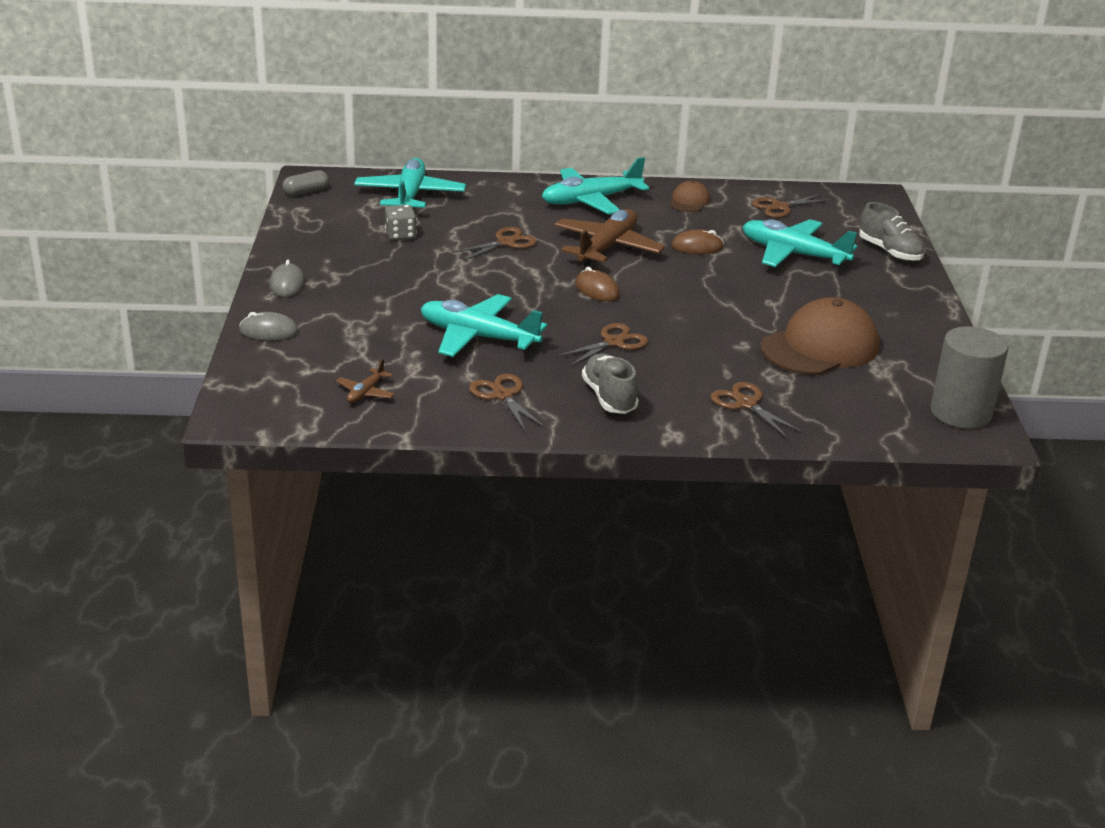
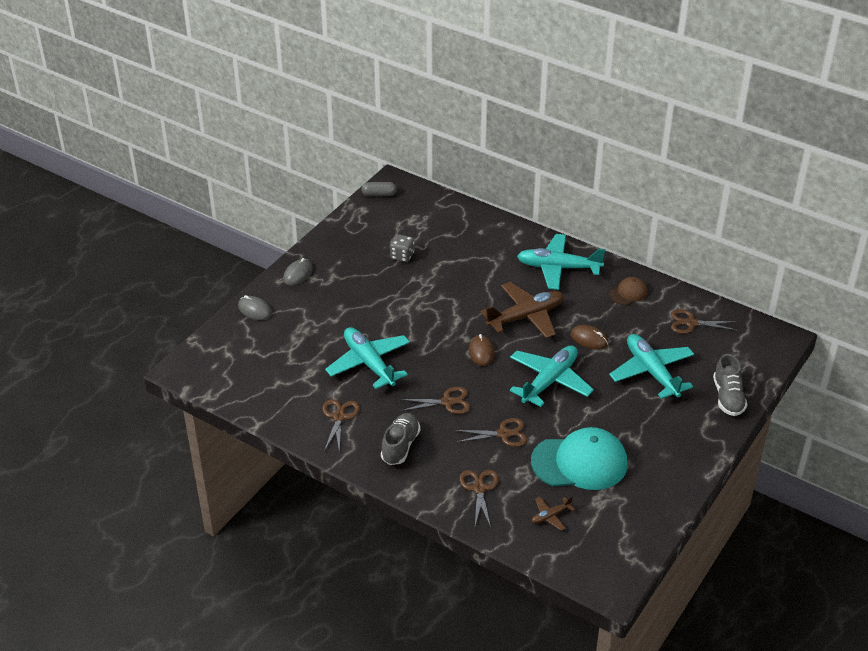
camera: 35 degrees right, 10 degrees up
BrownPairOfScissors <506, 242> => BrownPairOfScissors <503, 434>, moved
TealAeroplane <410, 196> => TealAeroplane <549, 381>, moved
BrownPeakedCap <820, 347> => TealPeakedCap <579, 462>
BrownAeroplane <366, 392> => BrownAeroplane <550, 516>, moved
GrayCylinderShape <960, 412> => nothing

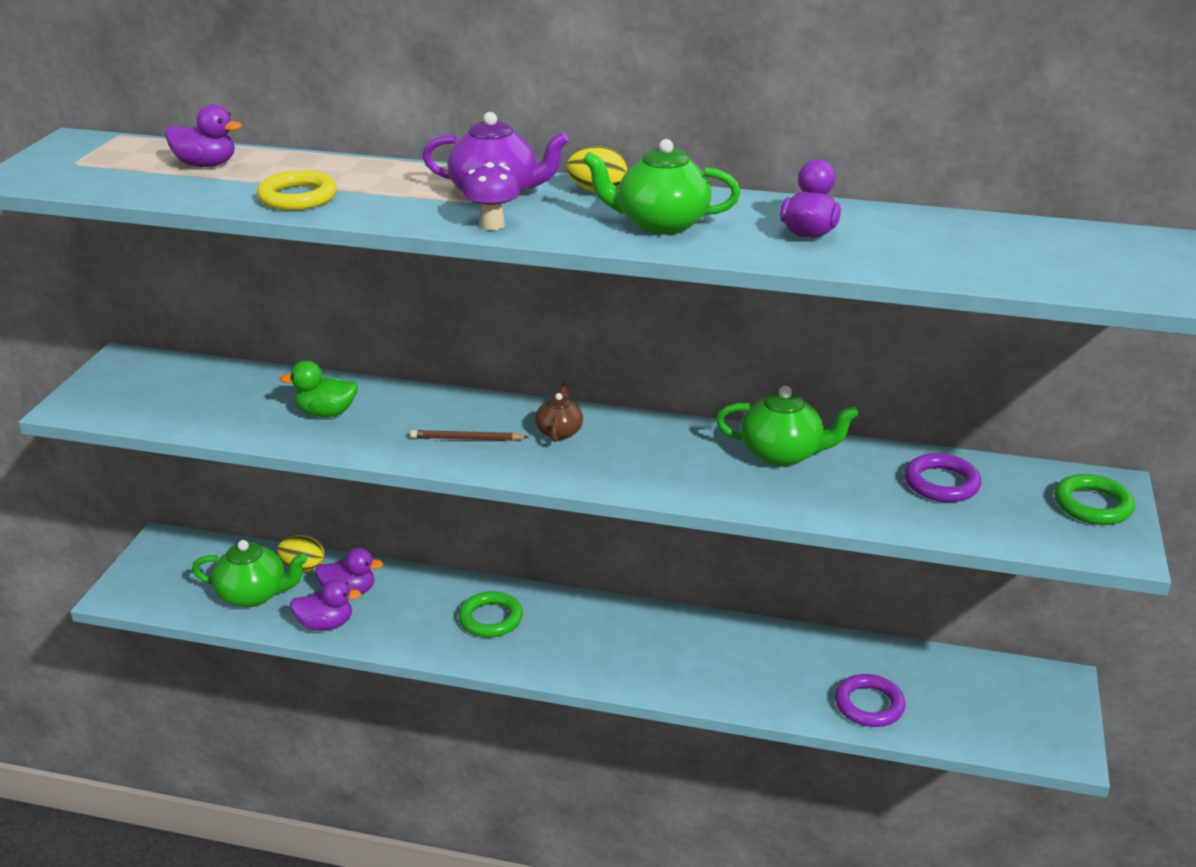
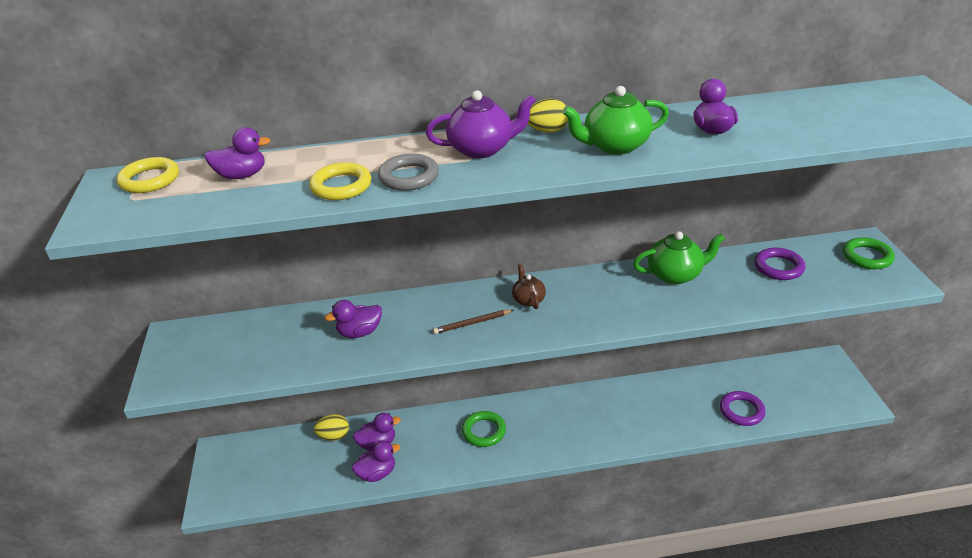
camera: 20 degrees left, 5 degrees up
nothing => YellowRing <150, 180>
GreenDuck <326, 413> => PurpleDuck <359, 332>
nothing => GrayRing <409, 177>
GreenTeaPot <254, 594> => nothing
PurpleToadstool <492, 225> => nothing

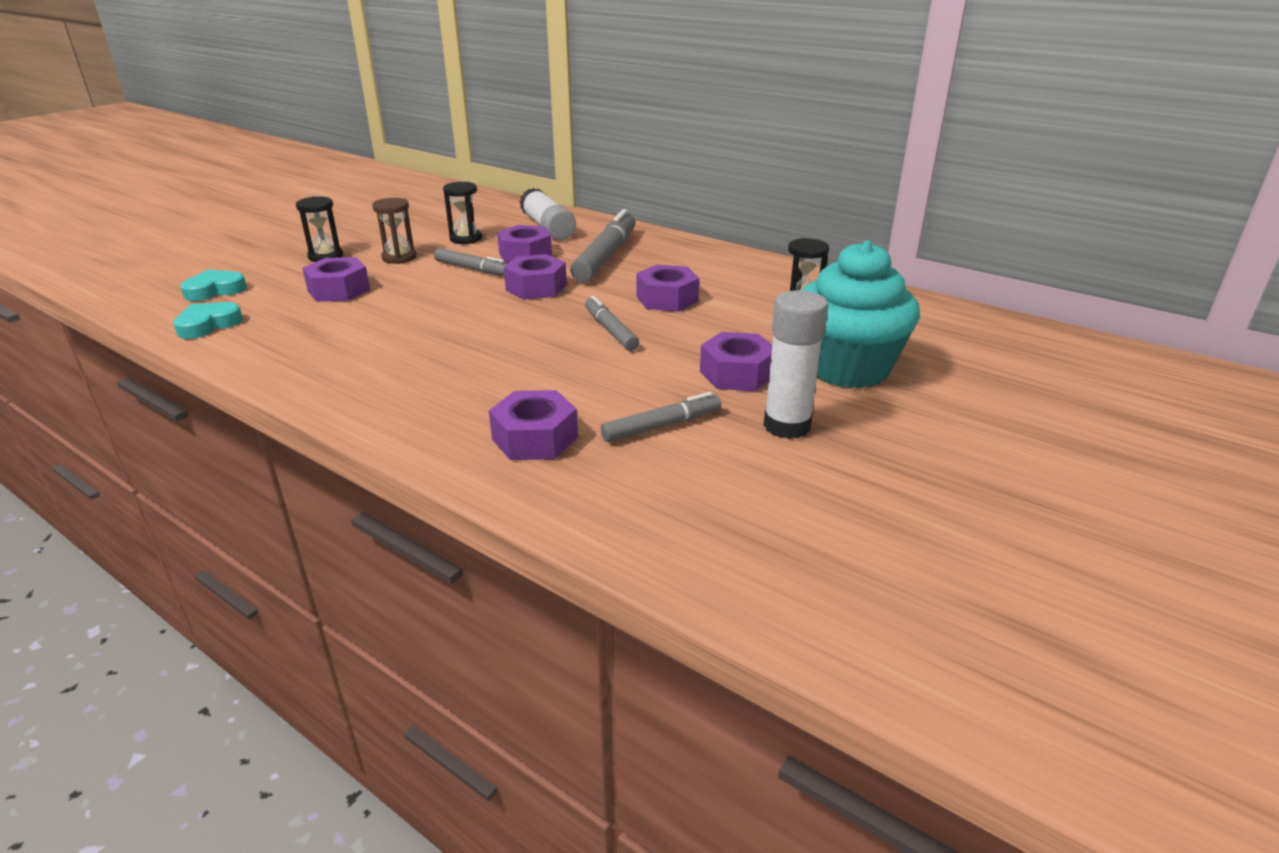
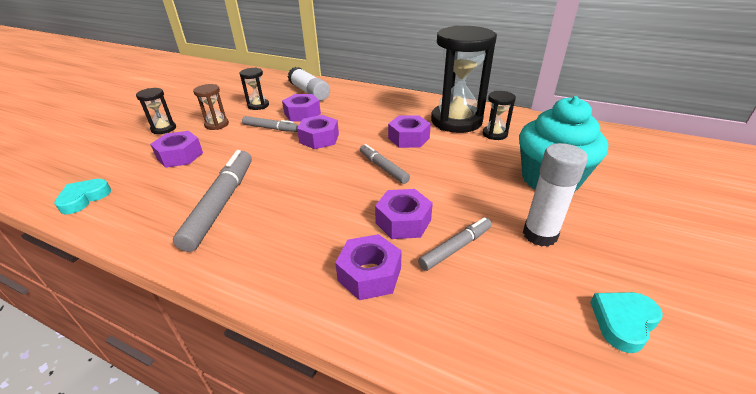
camera: 10 degrees left, 5 degrees up
GrayFeltPen <606, 256> => GrayFeltPen <221, 203>, moved
PurpleHexagonNut <737, 374> => PurpleHexagonNut <403, 221>, moved
nothing => JetBlackSandTimer <456, 121>
TealLoveHeart <215, 290> => TealLoveHeart <623, 322>, moved

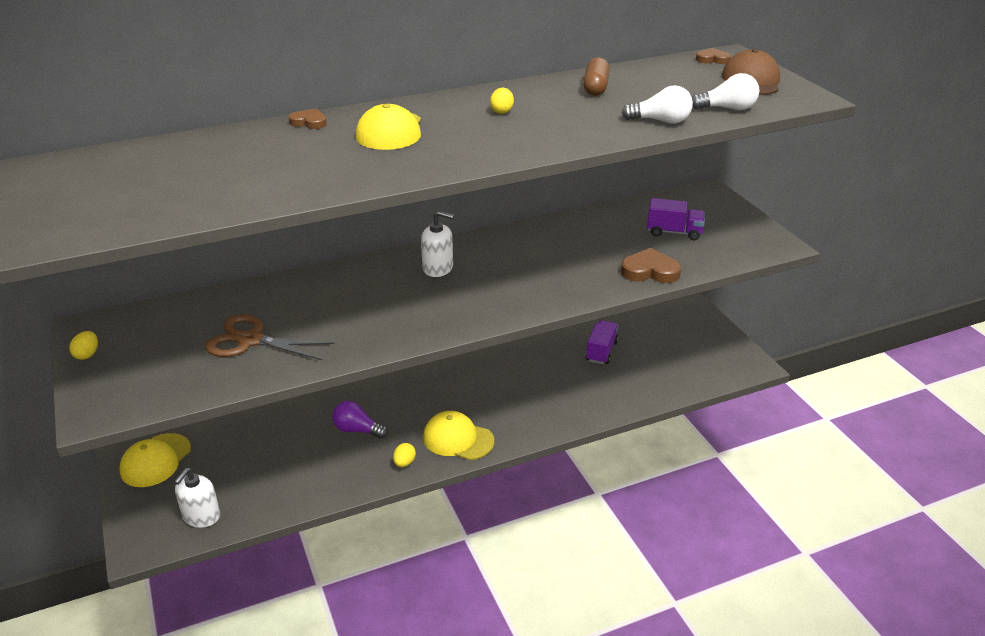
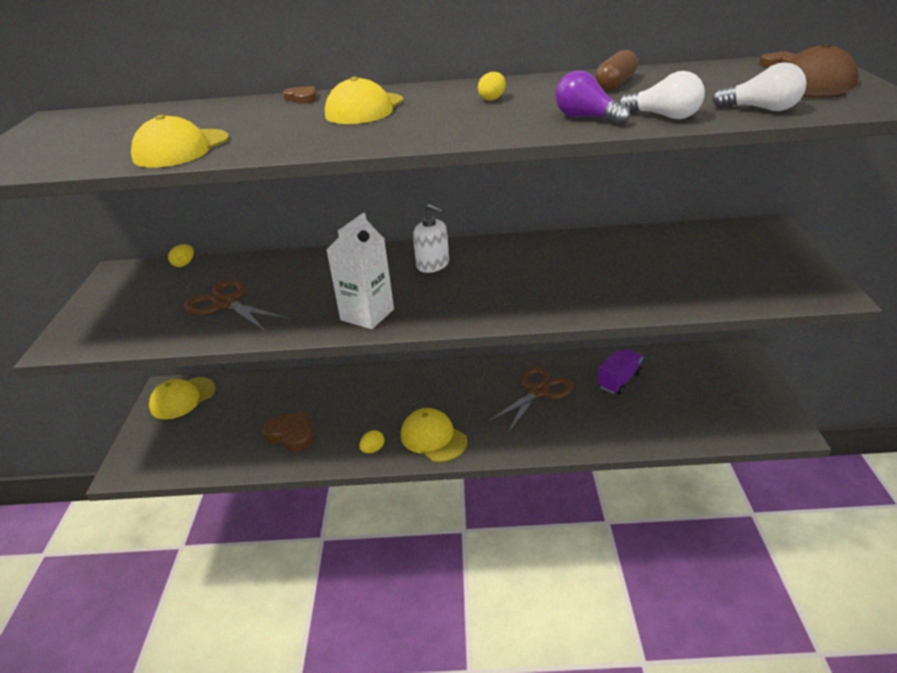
camera: 25 degrees right, 0 degrees up
nothing => YellowPeakedCap <181, 149>
YellowEggShape <87, 355> => YellowEggShape <184, 264>, moved
BrownLoveHeart <650, 271> => BrownLoveHeart <291, 434>, moved
nothing => WhiteJuiceCarton <367, 315>
nothing => BrownPairOfScissors <538, 391>
PurpleLightBulb <357, 430> => PurpleLightBulb <586, 118>, moved
WhiteSoapDispenser <201, 516> => nothing
PurpleLorry <674, 232> => nothing

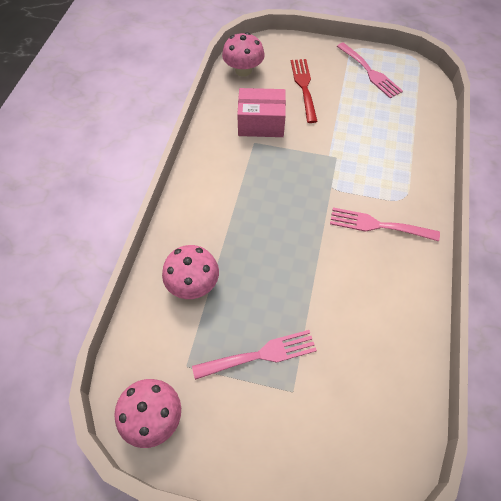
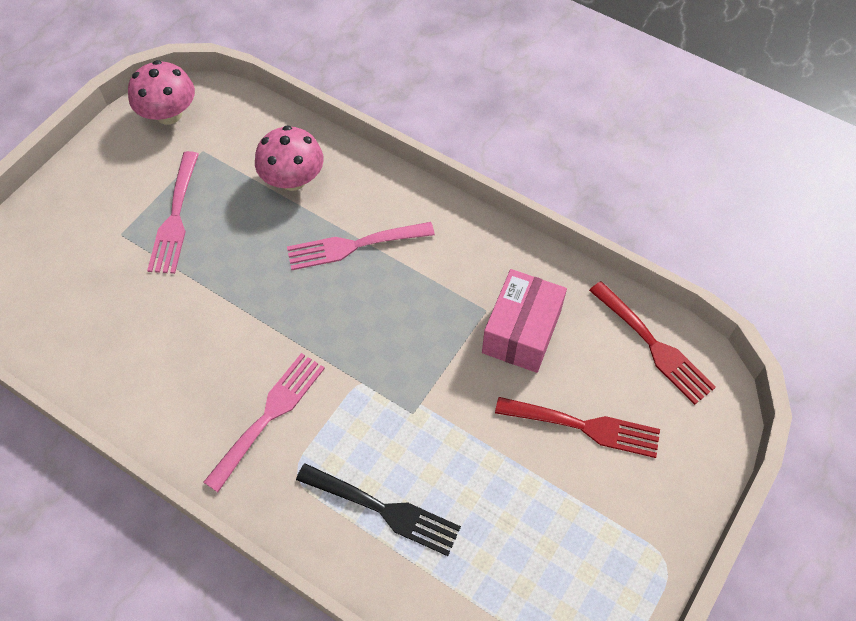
camera: 110 degrees right, 0 degrees up
PinkTableFork <370, 72> => PinkTableFork <353, 246>, moved
nothing => JetBlackTableFork <384, 510>
PinkToadstool <243, 70> => ScarletTableFork <654, 346>

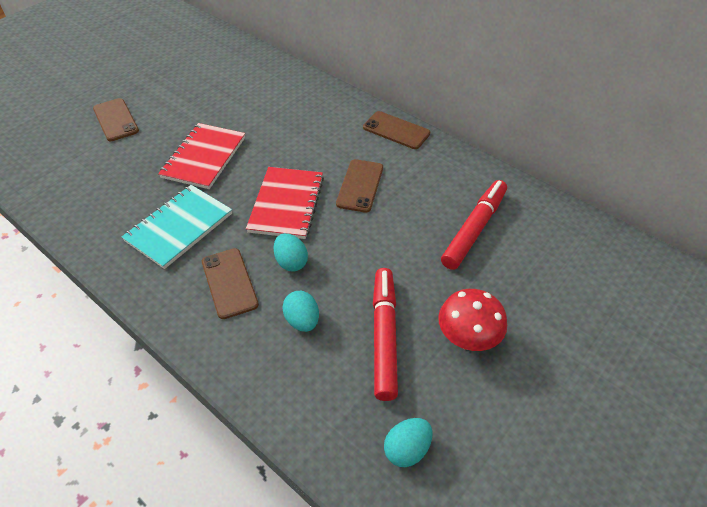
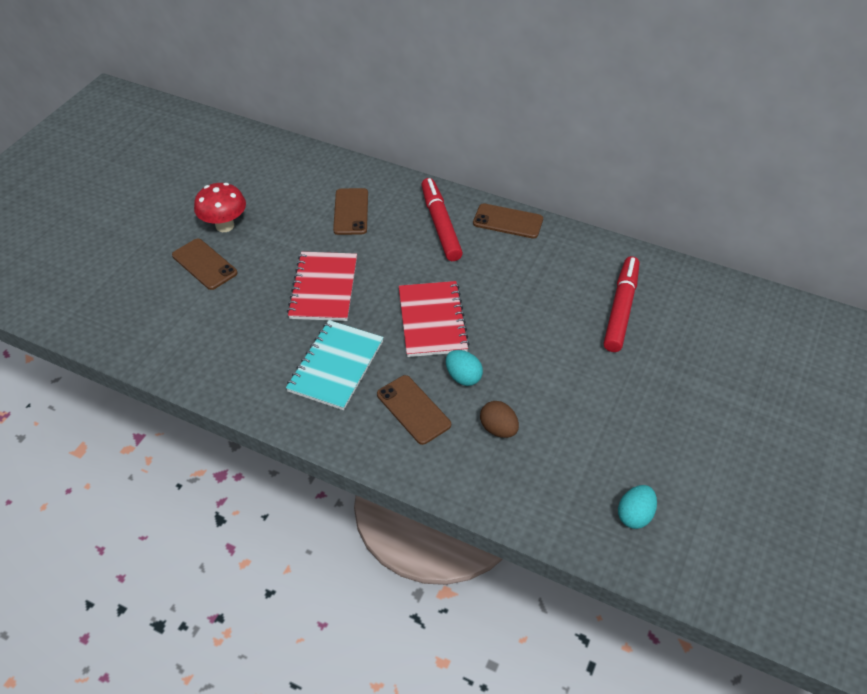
camera: 15 degrees left, 0 degrees up
ScarletToadstool <467, 339> => ScarletToadstool <225, 226>, moved
BrownMobilePhone <360, 185> => BrownMobilePhone <351, 212>, moved
ScarletFeltPen <384, 336> => ScarletFeltPen <440, 225>, moved
TealEggShape <302, 320> => BrownEggShape <498, 429>

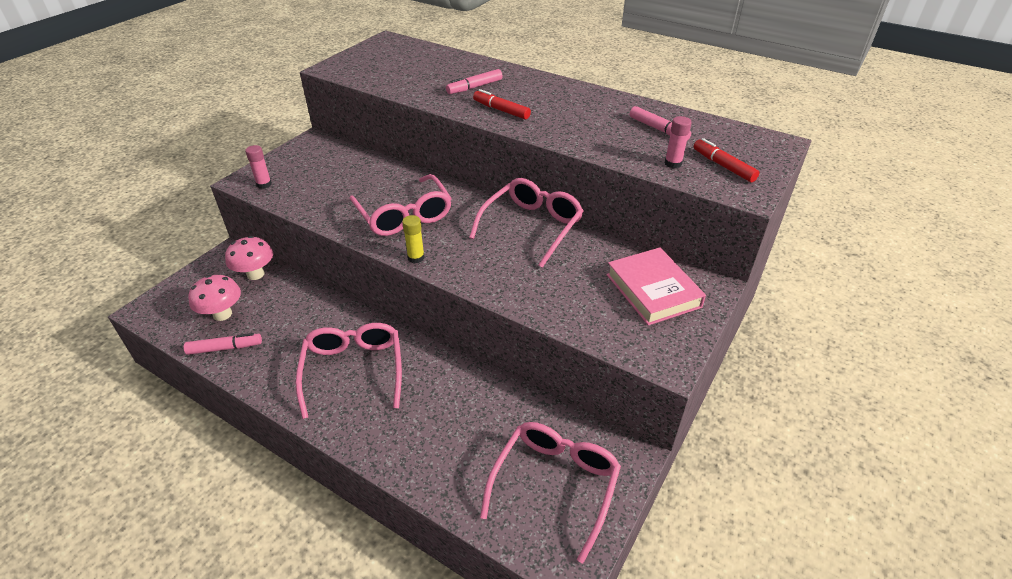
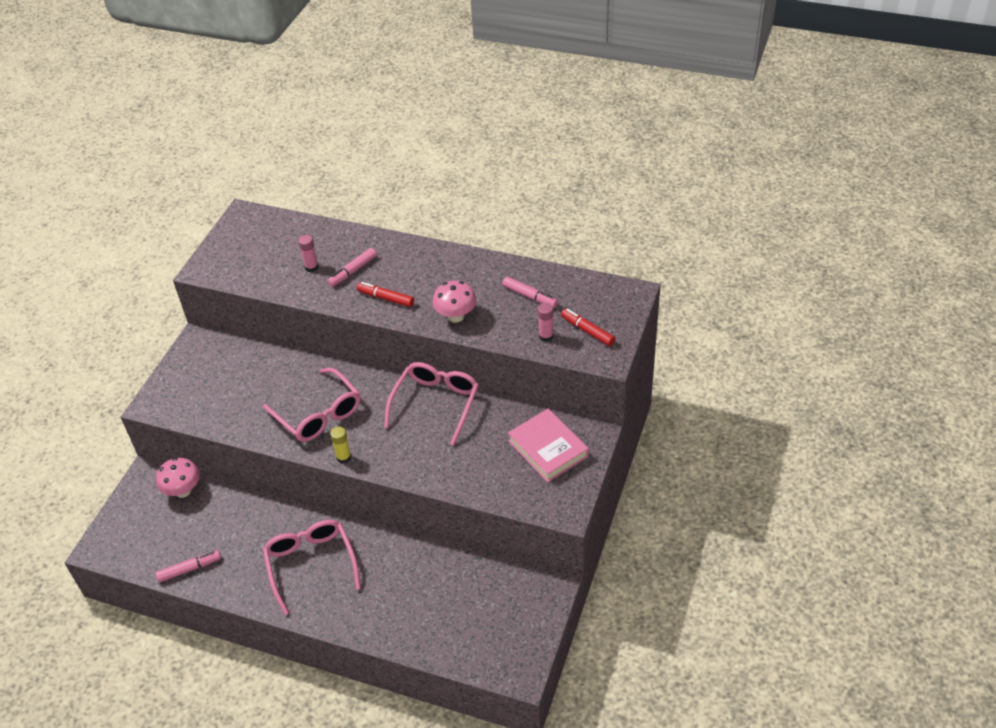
camera: 10 degrees left, 5 degrees up
PinkStickOfGlue <264, 184> => PinkStickOfGlue <311, 267>, moved
PinkToadstool <222, 314> => PinkToadstool <456, 316>, moved
PinkEyeglasses <555, 484> => nothing

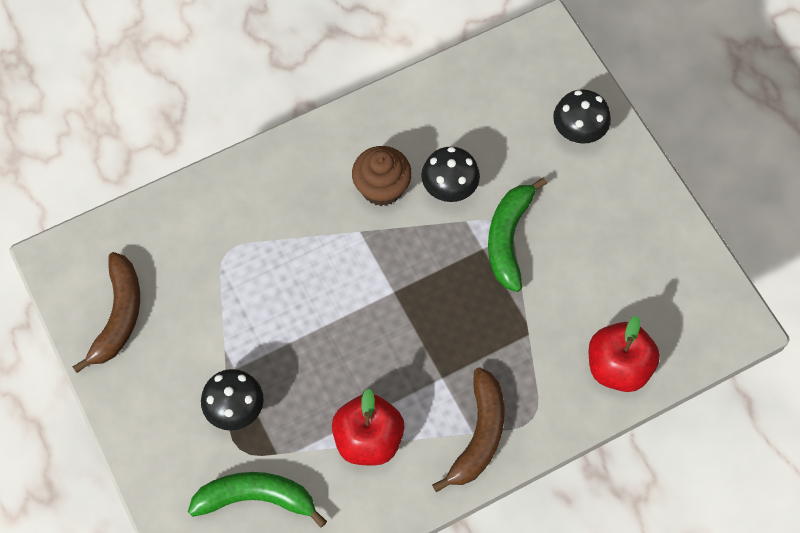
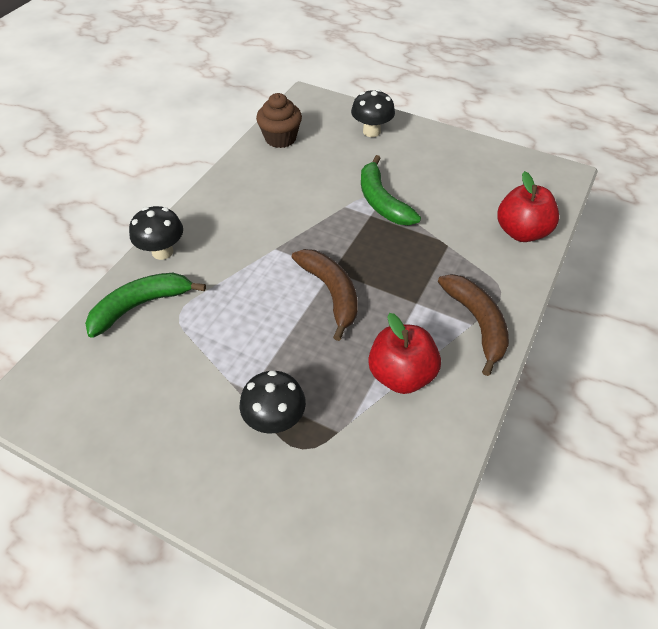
camera: 35 degrees left, 15 degrees down
GreenBanana <256, 498> => GreenBanana <140, 306>, moved
JetBlackToadstool <449, 189> => JetBlackToadstool <162, 251>, moved
BrownMuffin <382, 188> => BrownMuffin <280, 138>, moved
BrownBanana <119, 315> => BrownBanana <331, 292>, moved

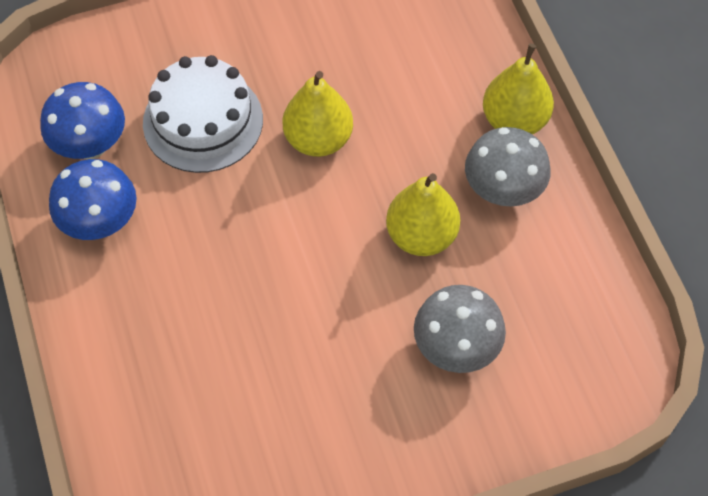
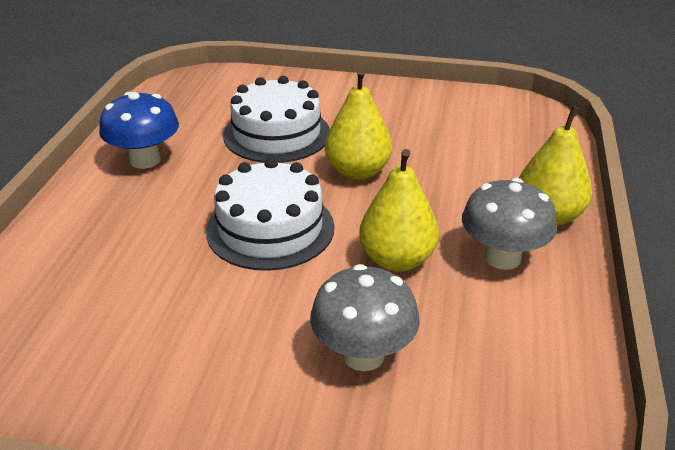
camera: 30 degrees right, 25 degrees down
nothing => WhiteGateau <270, 228>
CobaltToadstool <90, 145> => nothing

